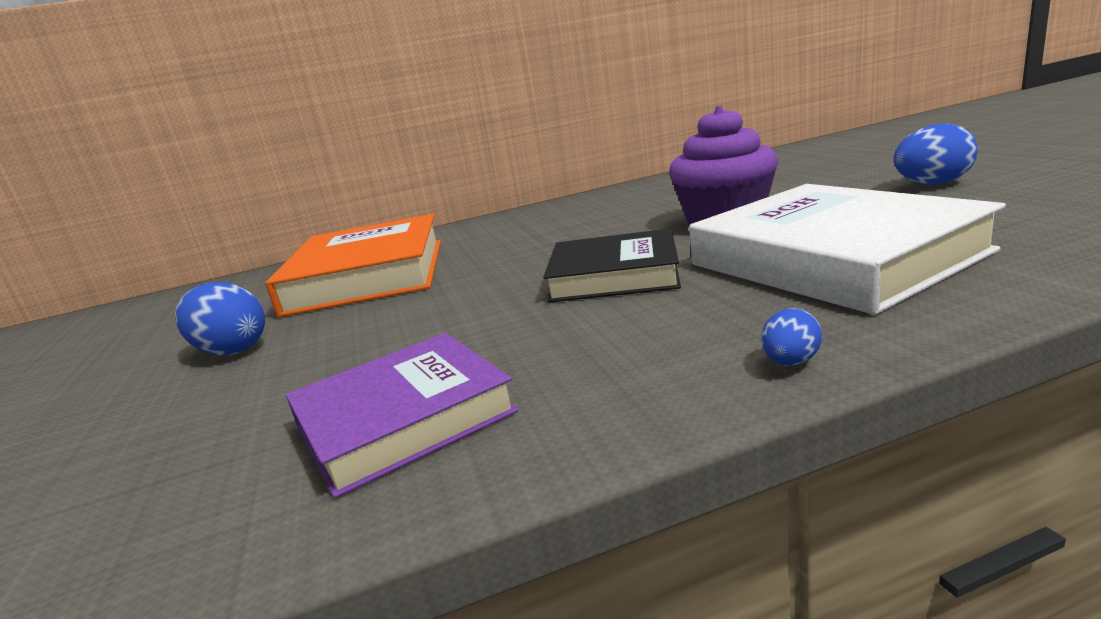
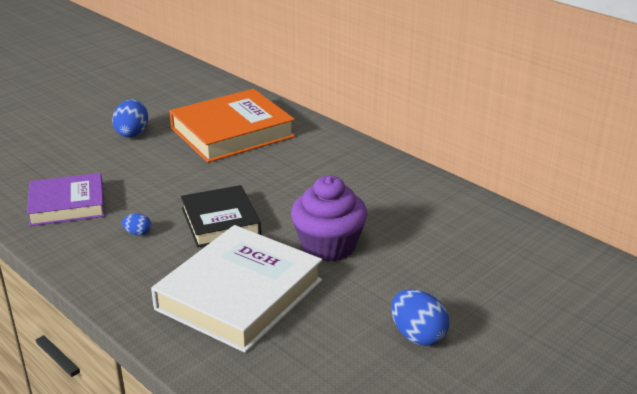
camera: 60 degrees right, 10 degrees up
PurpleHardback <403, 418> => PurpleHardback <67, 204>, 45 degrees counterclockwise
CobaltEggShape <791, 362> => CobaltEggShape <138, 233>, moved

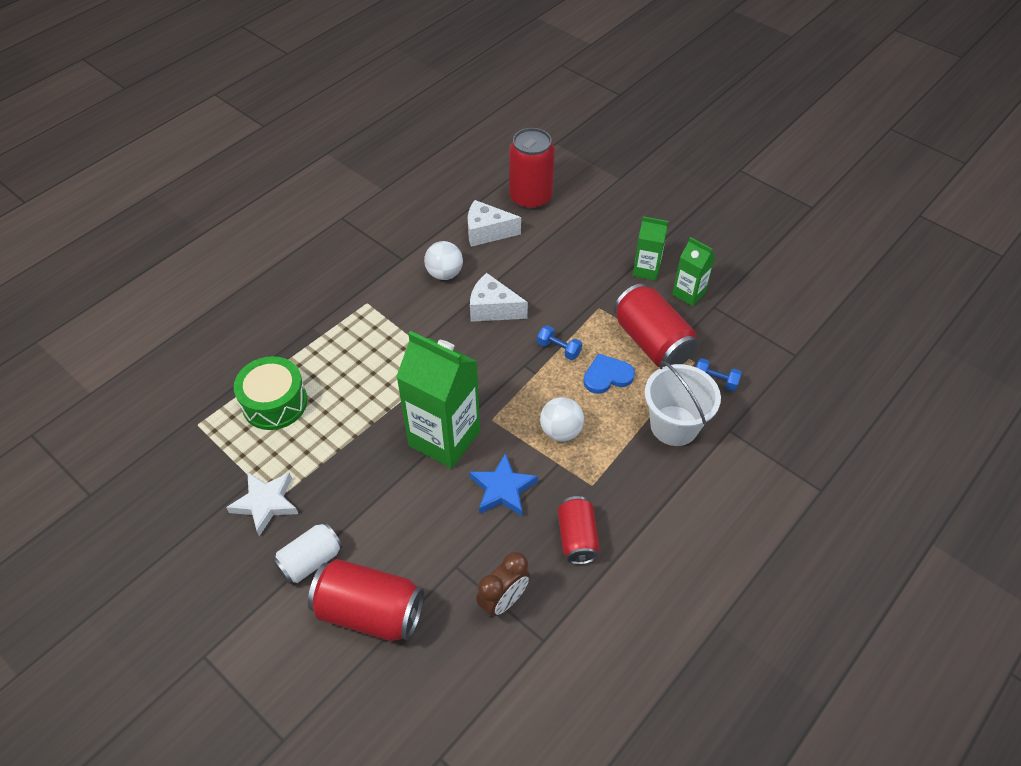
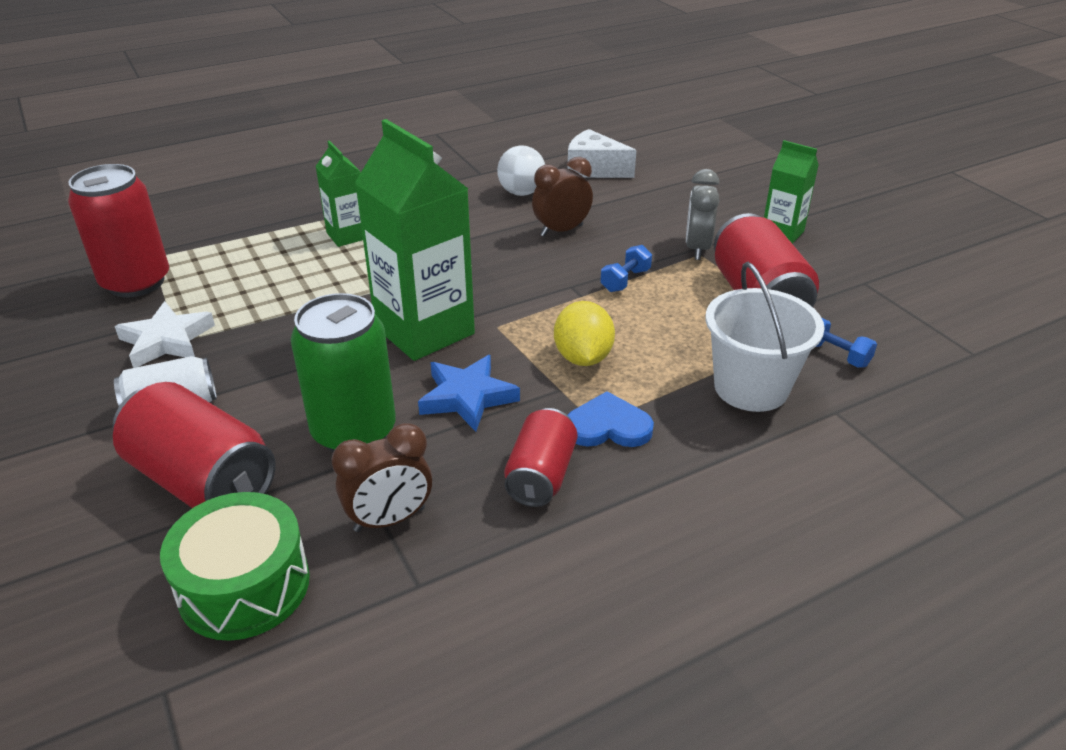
camera: 20 degrees right, 15 degrees down
ScarletSodaCan <530, 198> => ScarletSodaCan <136, 282>, moved
GreenSnareDrum <274, 403> => GreenSnareDrum <244, 586>, moved
nothing => GreenSodaCan <354, 432>
GreenJuiceCarton <688, 293> => GreenJuiceCarton <347, 235>, moved
WhiteCheeseWedge <493, 309> => BrownClock <561, 231>
WhitePlayBall <561, 431> => YellowLemon <583, 357>
CobaltLoveHeart <607, 376> => CobaltLoveHeart <608, 426>, moved
CobaltHandWeight <558, 349> => CobaltHandWeight <625, 280>, 75 degrees clockwise
nothing => GrayClock <697, 248>

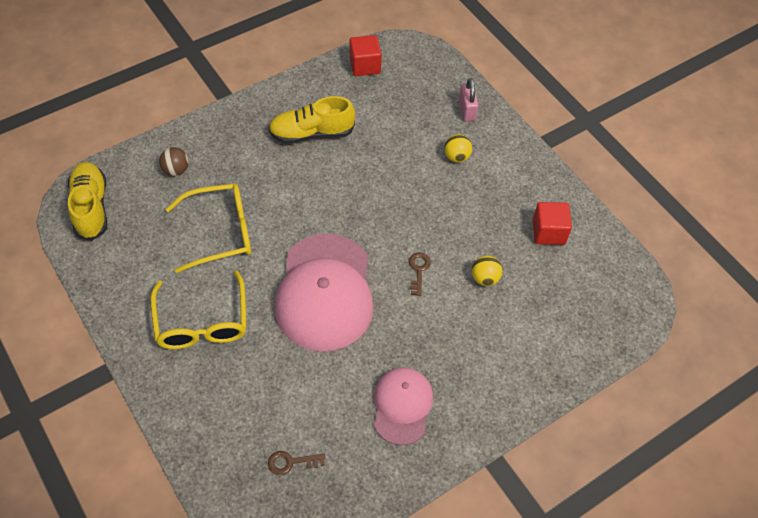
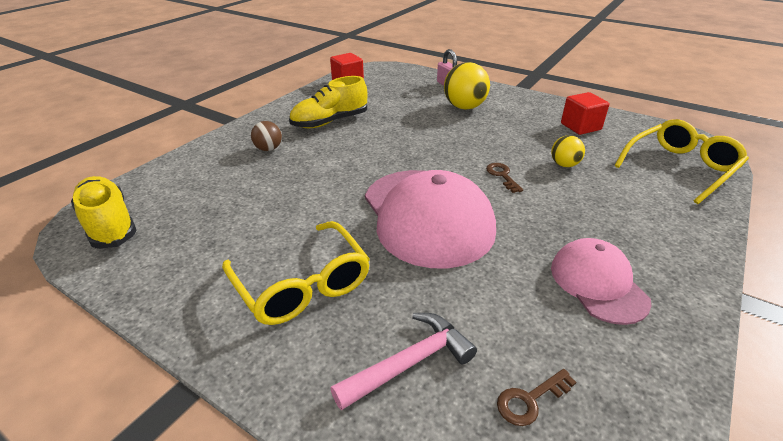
camera: 20 degrees left, 20 degrees down
BrownPlayBall <176, 170> => BrownPlayBall <268, 149>, moved
nothing => PinkClawHammer <409, 363>
YellowPlayBall <456, 157> => YellowPlayBall <464, 107>, x1.75
YellowEyeglasses <220, 232> => YellowEyeglasses <680, 168>, moved

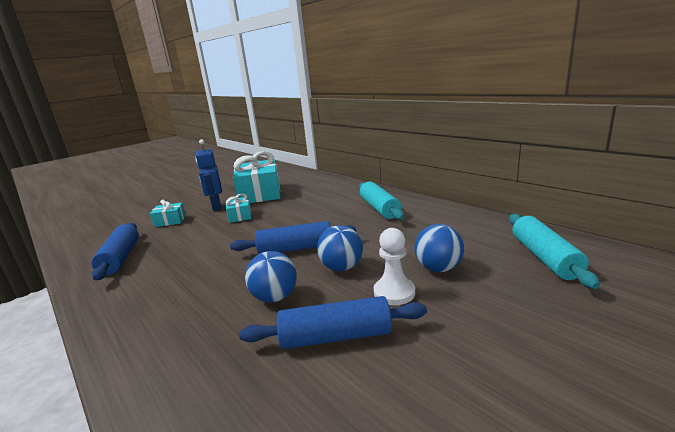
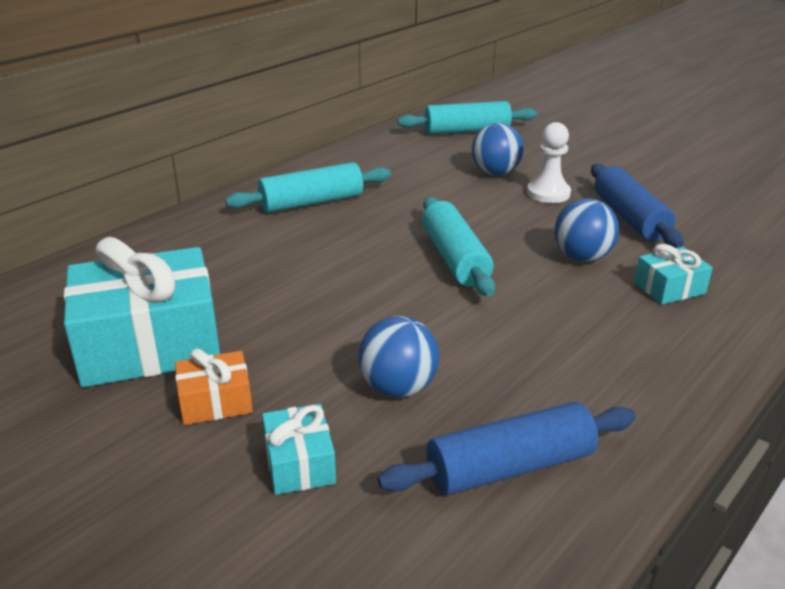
camera: 100 degrees left, 10 degrees up
CobaltToyRobot <216, 206> => BrightOrangePresent <215, 401>
CobaltPlayBall <341, 267> => CobaltPlayBall <398, 388>, moved
CobaltRollingPin <295, 249> => TealRollingPin <455, 258>
TealPresent <240, 216> => TealPresent <669, 288>, moved

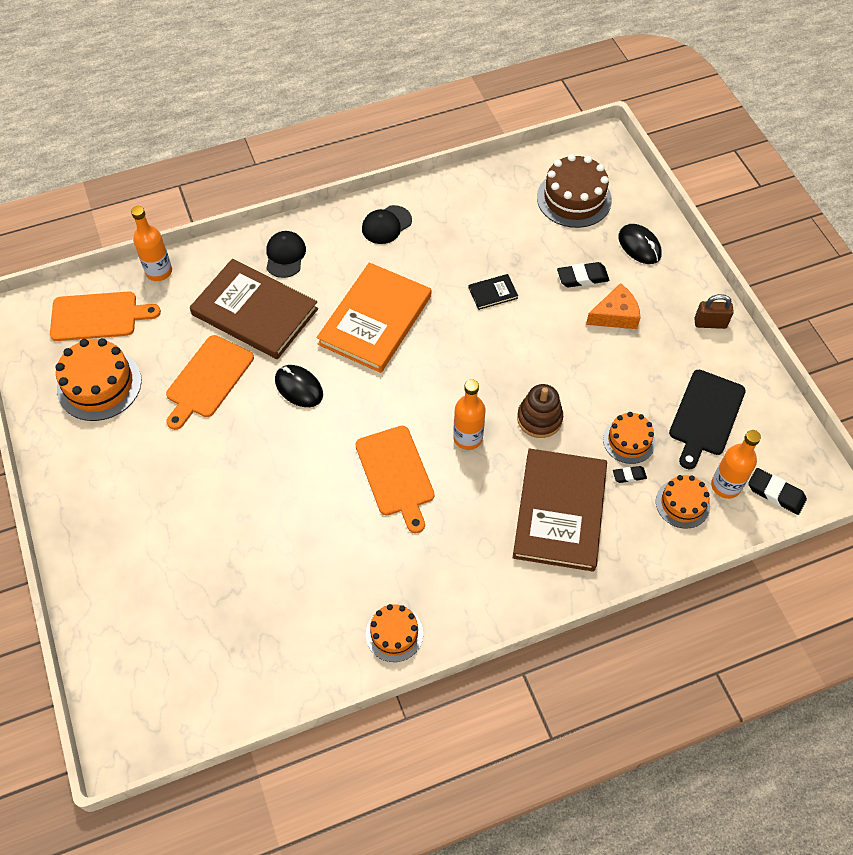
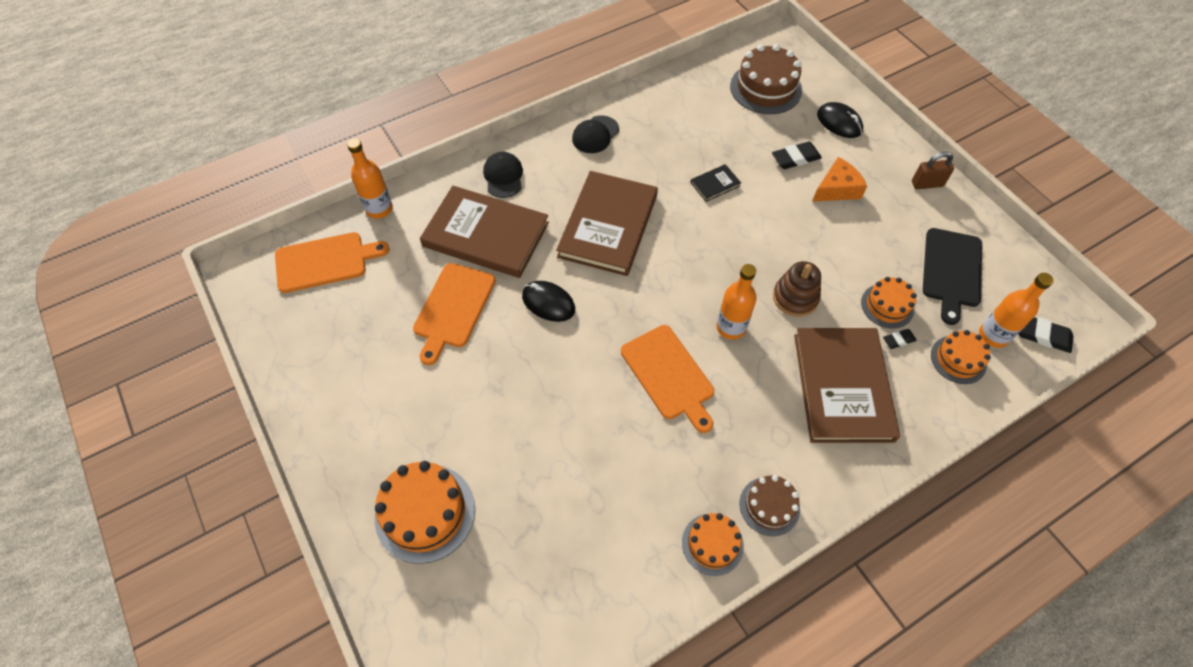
camera: 10 degrees left, 0 degrees up
BrightOrangeGateau <99, 385> => BrightOrangeGateau <425, 513>, moved
BrightOrangeHardback <375, 320> => BrownHardback <608, 226>
nothing => BrownGateau <769, 506>

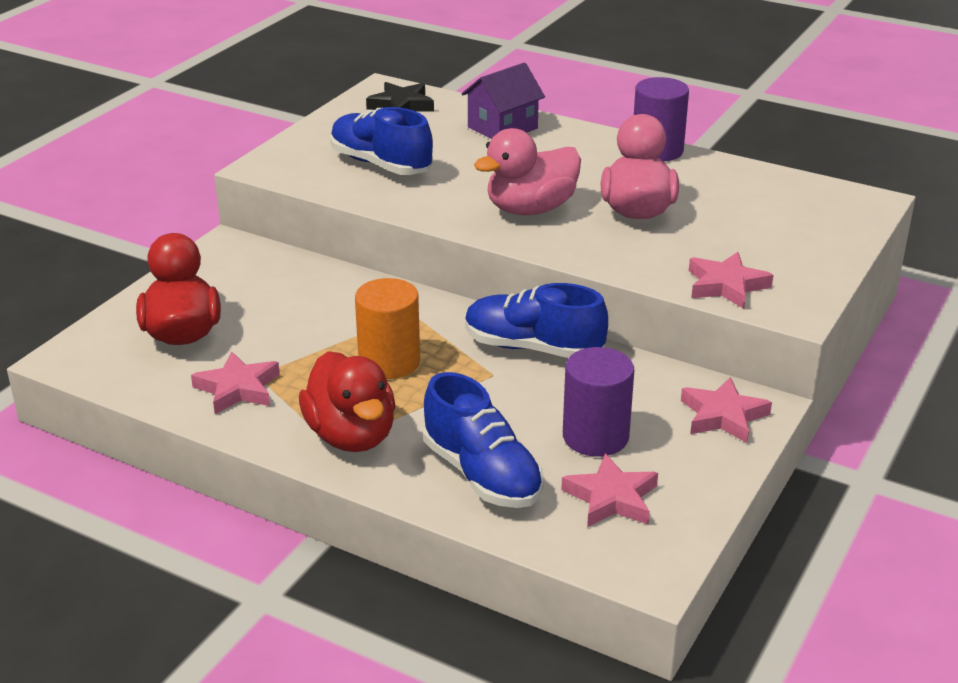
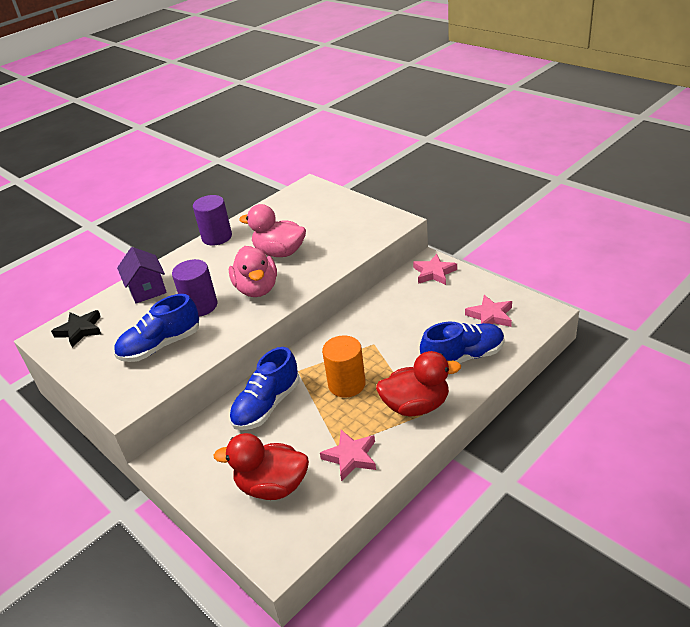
camera: 70 degrees left, 5 degrees up
PurpleCylinderShape <595, 437> => PurpleCylinderShape <200, 306>, moved
CobaltLaceUpShoe <533, 348> => CobaltLaceUpShoe <267, 405>, moved
PinkStarShape <726, 285> => nothing

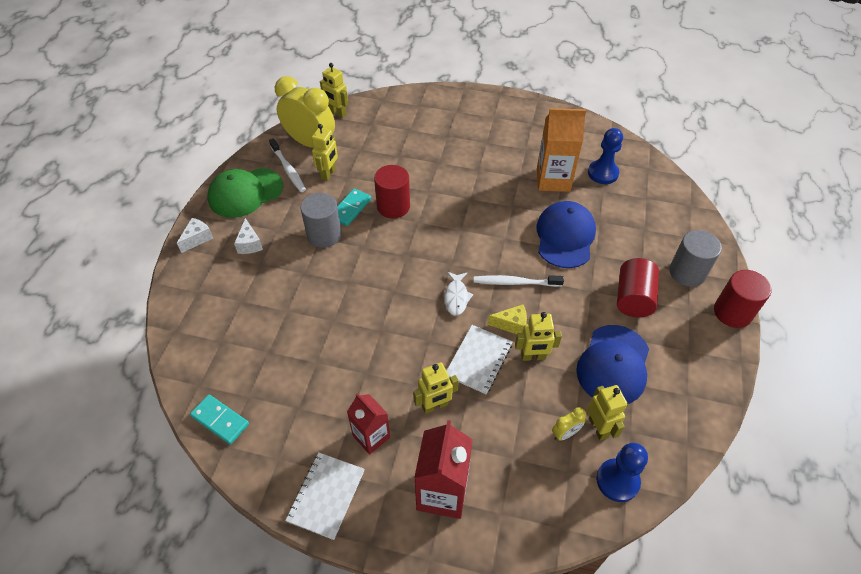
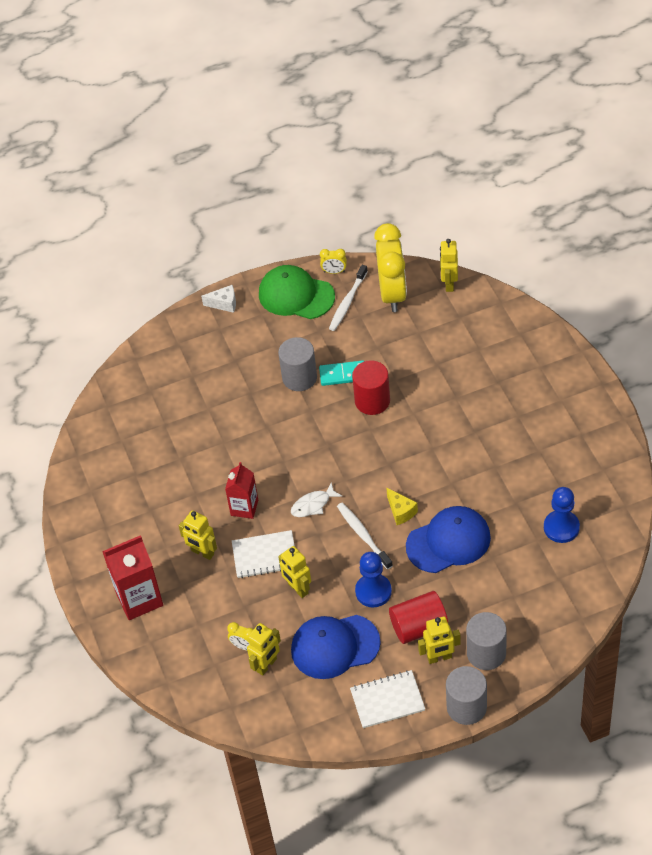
camera: 60 degrees right, 0 degrees up
ScarletJuiceCarton <371, 436> => ScarletJuiceCarton <244, 507>, moved
nothing => YellowClock <334, 272>
WhiteNotepad <326, 496> => WhiteNotepad <387, 700>, moved
CobaltGamePawn <617, 481> => CobaltGamePawn <373, 591>, moved
YellowCheeseWedge <511, 324> => YellowCheeseWedge <401, 511>, moved
YellowToyRobot <328, 174> => YellowToyRobot <439, 657>, moved
ScarletCylinderShape <732, 312> => GrayCylinderShape <466, 707>
TealDominoTile <220, 420> => nothing
WhiteCheeseWedge <249, 244> => nothing
BrightOrangeJuiceCarton <553, 180> => nothing

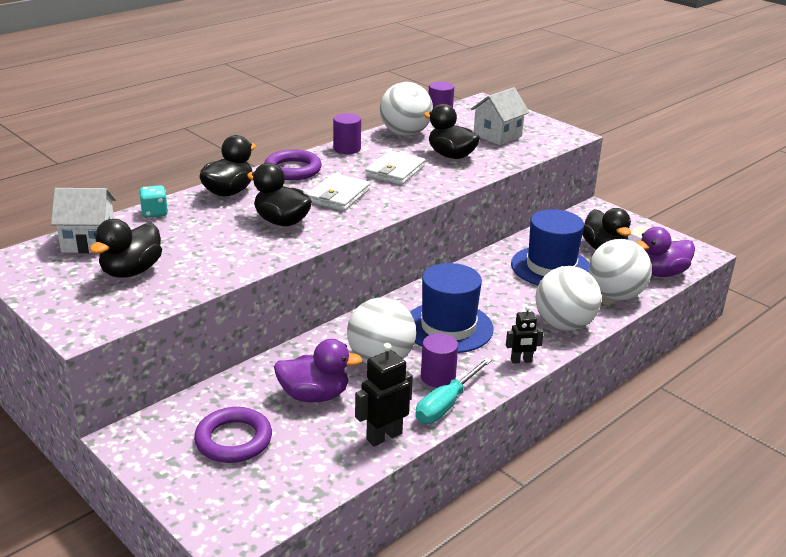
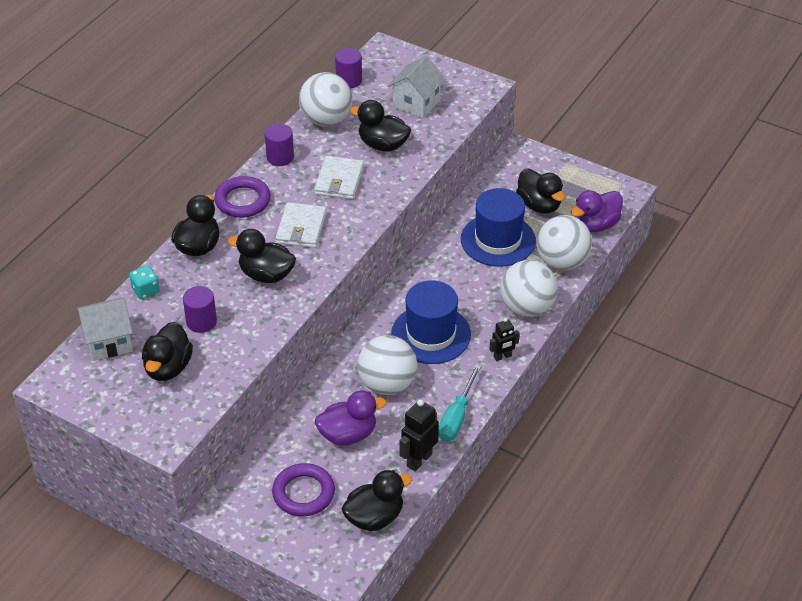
camera: 15 degrees left, 15 degrees up
PurpleCylinderShape <438, 377> => PurpleCylinderShape <201, 322>, moved
nothing => JetBlackDuck <374, 517>

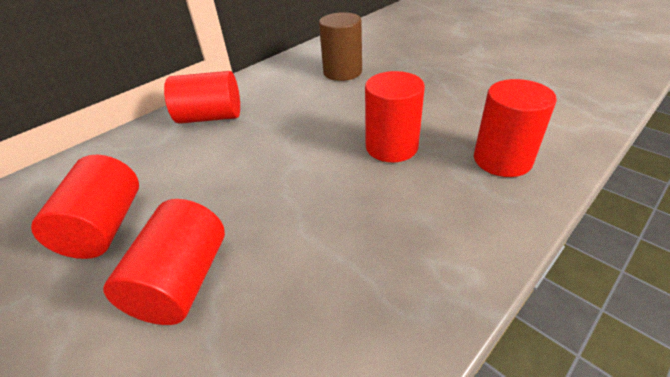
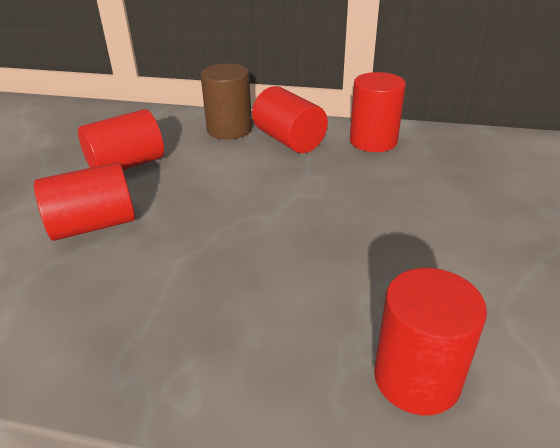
camera: 55 degrees right, 5 degrees down
BrownCylinderShape <342, 72> => BrownCylinderShape <229, 129>, moved
ScarletCylinderShape <391, 147> => ScarletCylinderShape <373, 141>, moved

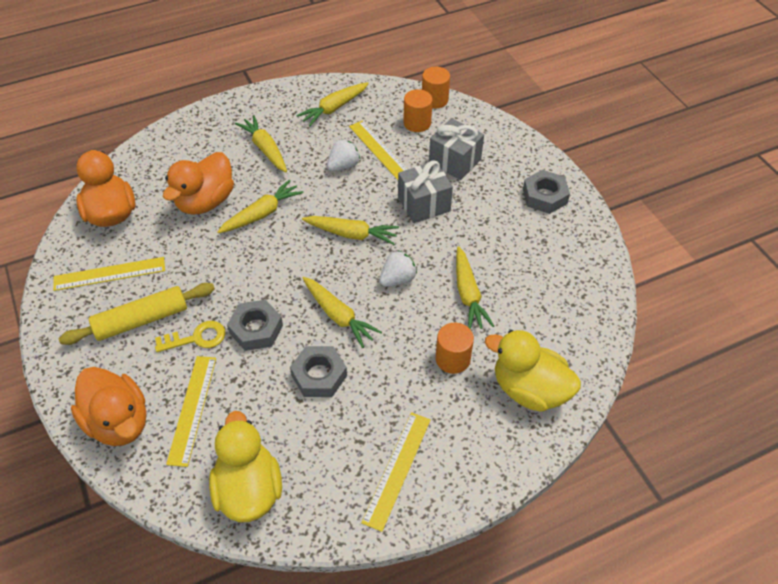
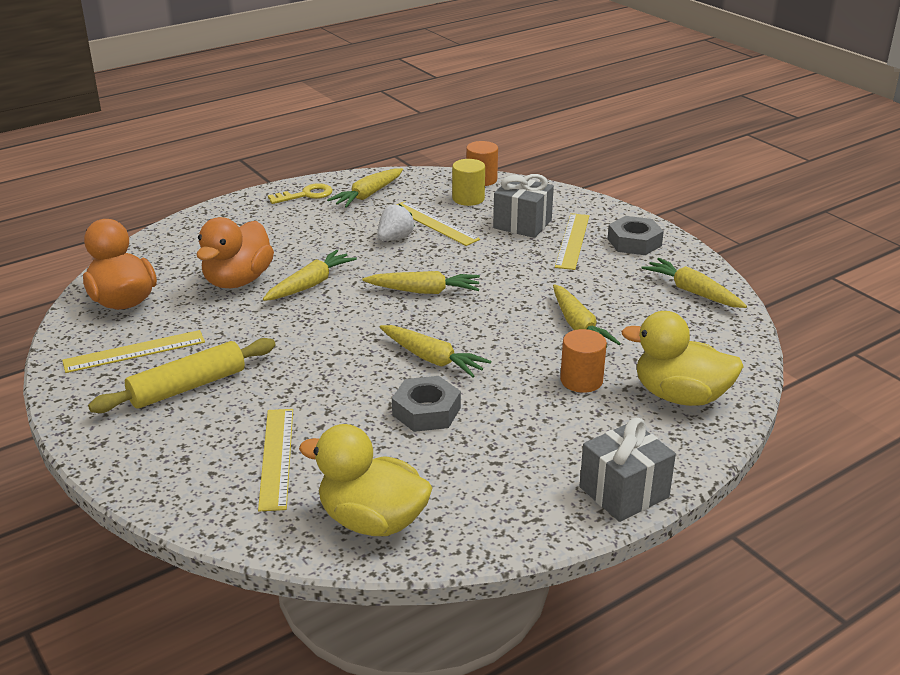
camera: 10 degrees left, 20 degrees down
YellowDoorKey <196, 338> => YellowDoorKey <305, 195>, moved
YellowDuck <249, 489> => YellowDuck <372, 521>, 45 degrees counterclockwise
BrightOrangeCylinderShape <417, 123> => YellowCylinderShape <468, 199>
YellowRuler <397, 469> => YellowRuler <572, 241>, moved
GrayPresent <424, 204> => GrayPresent <624, 492>, moved
YellowRootVegetable <265, 149> => YellowRootVegetable <692, 292>, moved
BrightOrangeDuck <119, 422> => nothing
GrayHexagonNut <256, 329> => nothing
WhiteToyStrawberry <397, 279> => nothing

